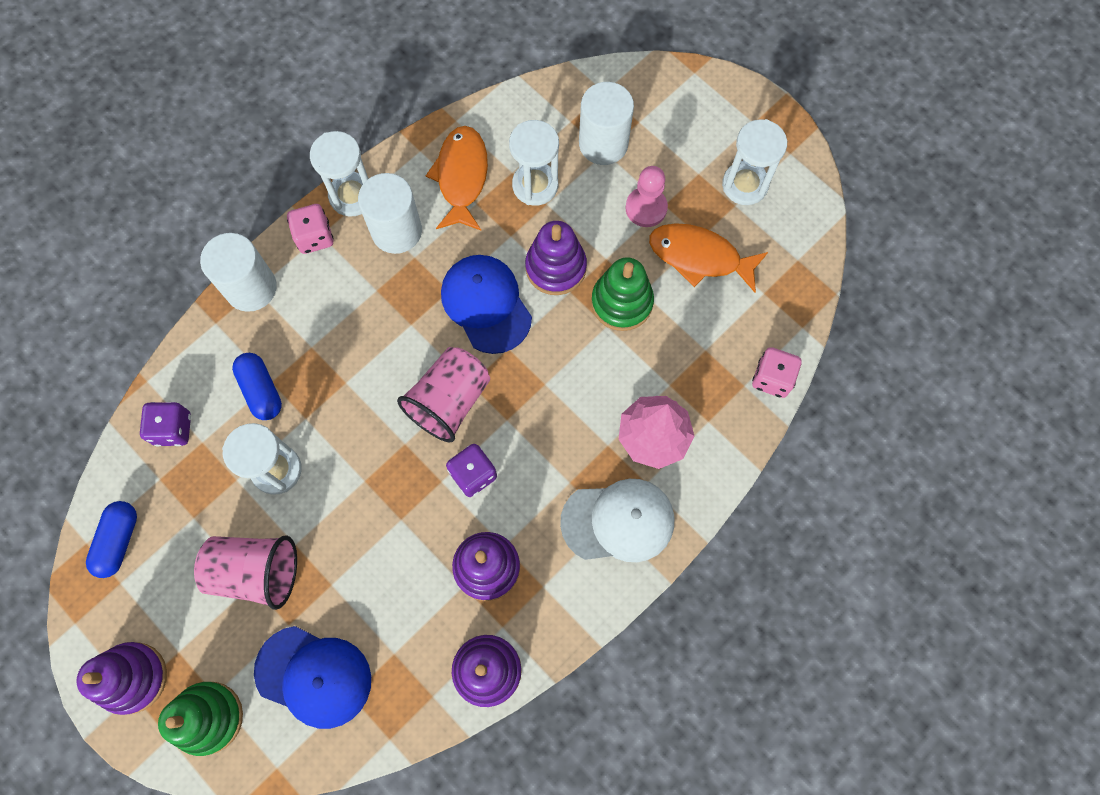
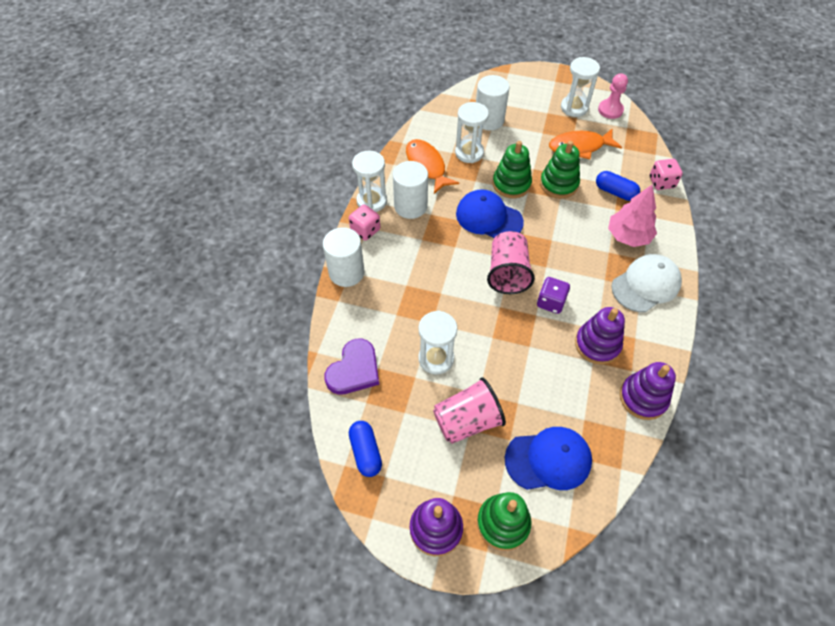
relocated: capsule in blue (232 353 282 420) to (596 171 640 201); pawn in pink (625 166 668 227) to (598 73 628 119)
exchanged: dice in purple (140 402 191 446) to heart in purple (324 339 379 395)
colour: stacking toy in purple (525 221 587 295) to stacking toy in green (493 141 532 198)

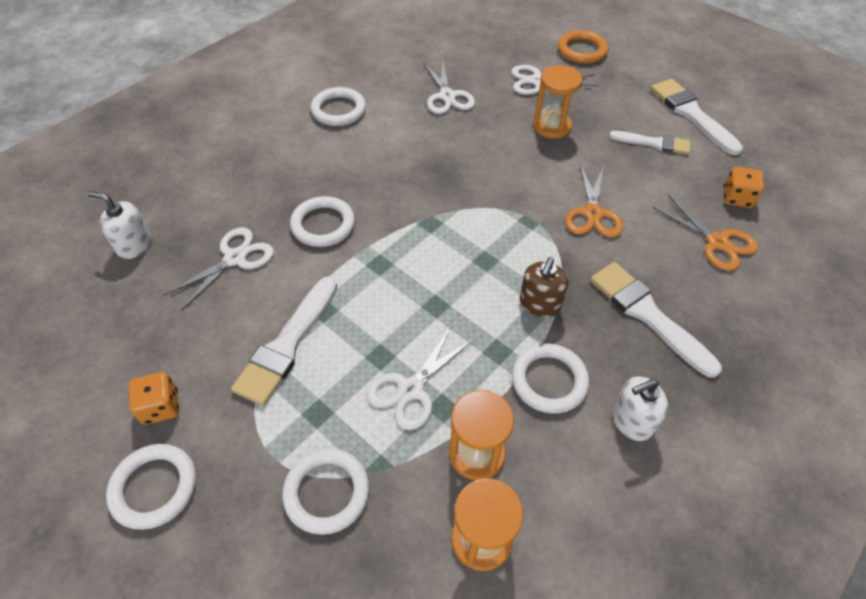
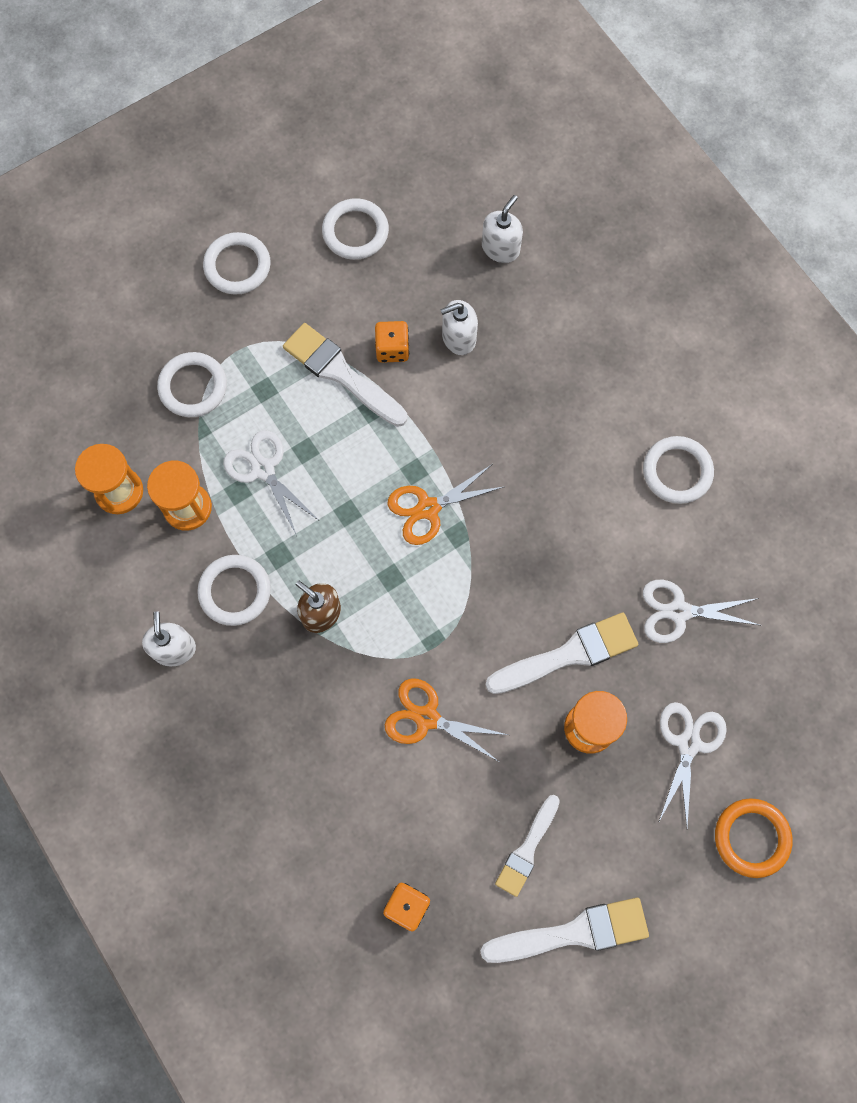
relocated: ring in white (290 196 355 247) to (322 198 389 260); dice in orange (129 372 179 425) to (375 321 409 363); scissors in orange (652 195 758 271) to (388 465 503 545); brush in white (590 262 722 378) to (485 613 639 694)
exchanged: scissors in white (164 227 274 311) to soap dispenser in white (440 300 478 355)

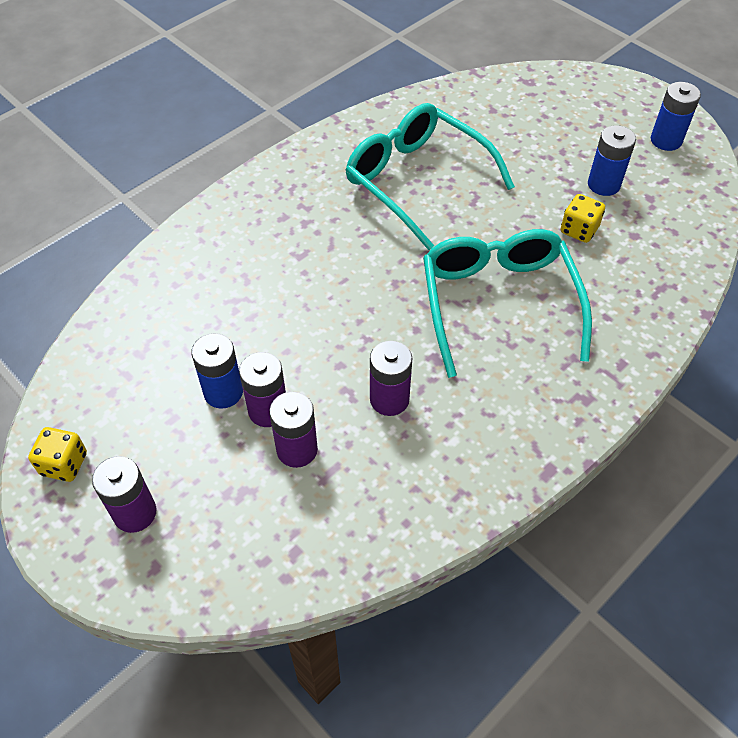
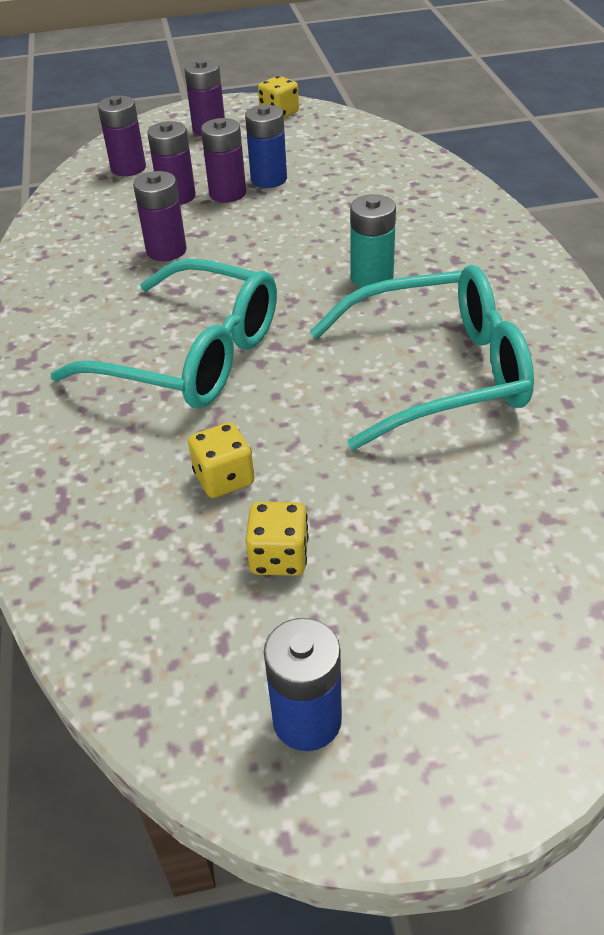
appeared: battery in purple (98 95 146 176); battery in turquoise (350 194 396 288)
exchanged: battery in blue (588 125 636 196) to dice in yellow (245 502 309 576)

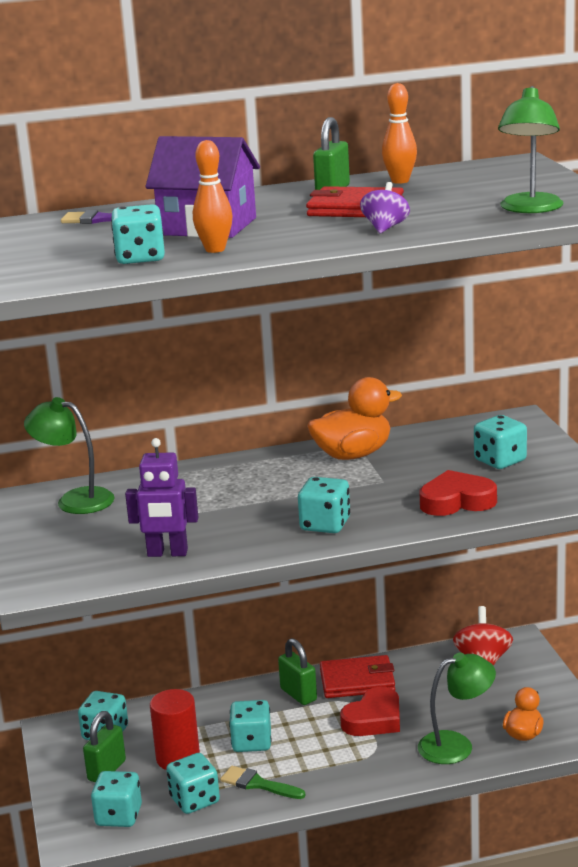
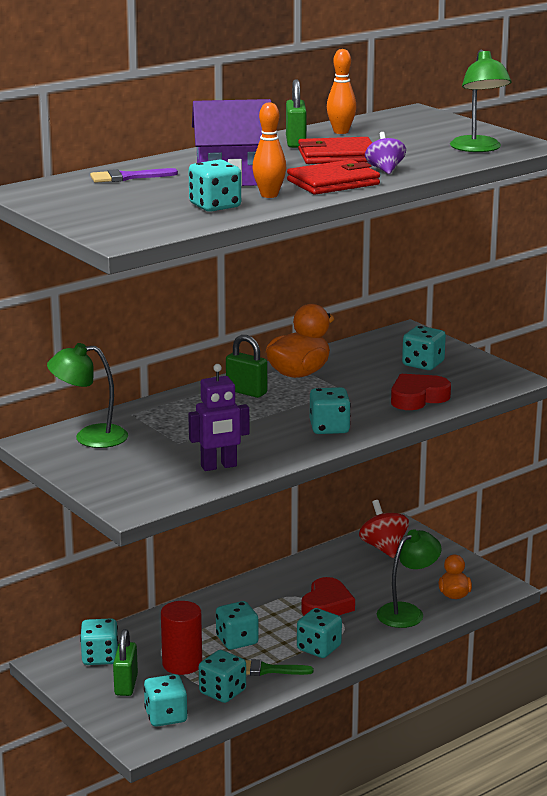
appeared: dice in turquoise (297 608 342 658)
relocated: padlock in green (278 638 317 705) to (226 335 267 398); wallet in red (320 655 395 698) to (287 159 380 195)

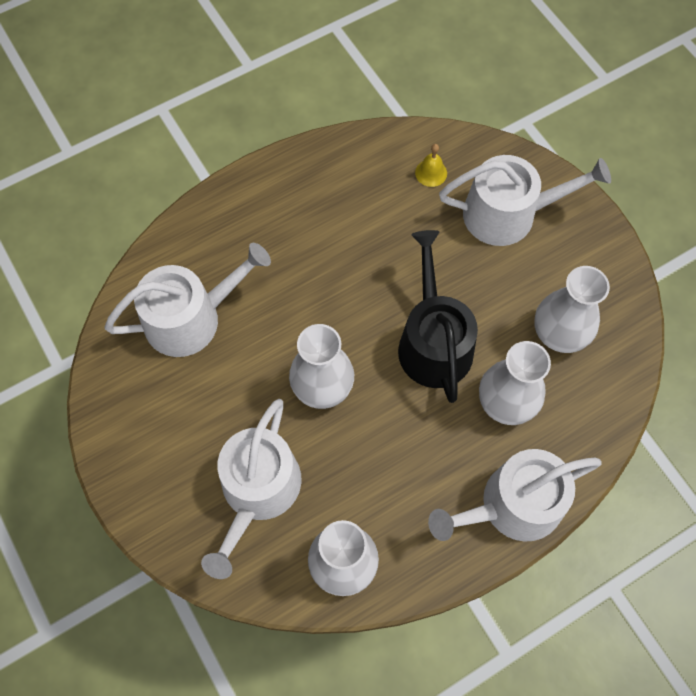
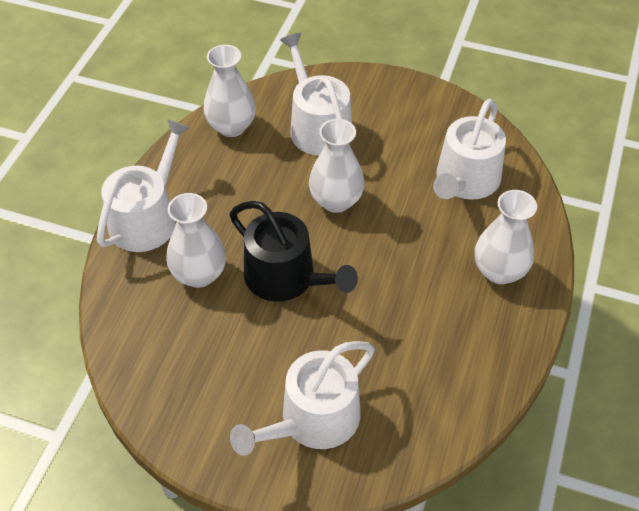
missing: bell in yellow (415 144 447 187)
relocated: vase in white (534 266 610 353) to (474 190 537 284)

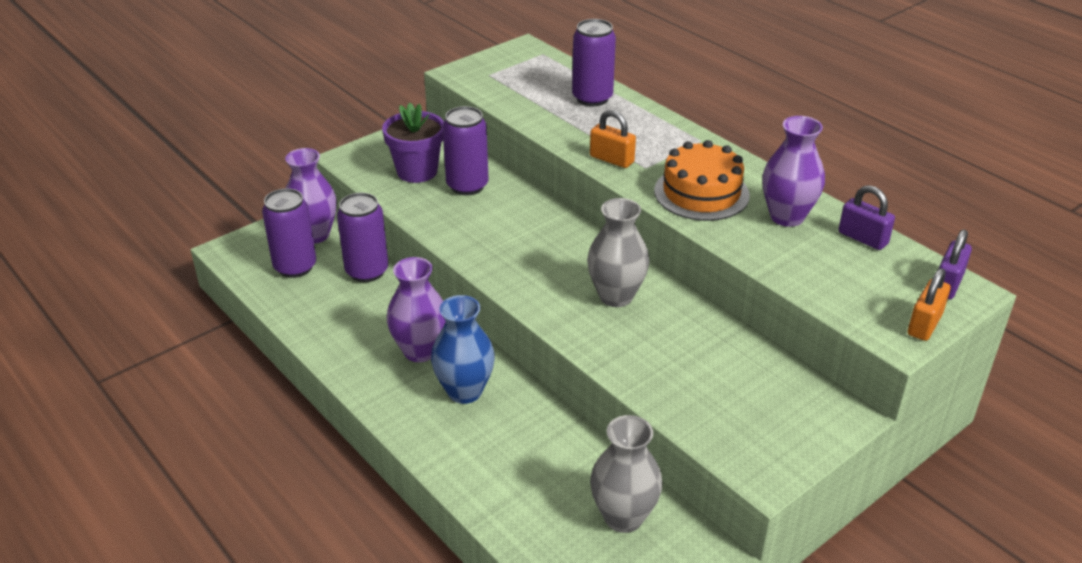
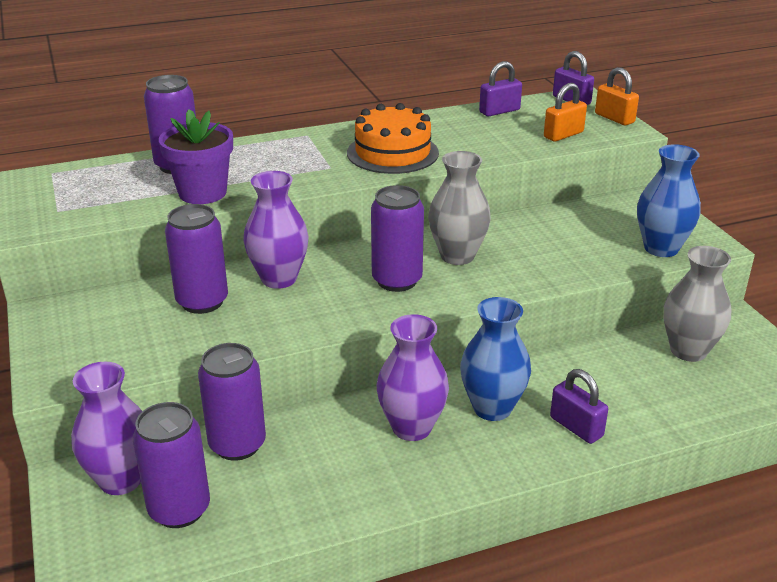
appeared: can in purple (371 185 424 292); padlock in purple (550 369 608 444); vase in blue (637 144 701 257)
relocated: flower pot in purple (382 103 444 183) to (159 109 233 204); vase in purple (762 116 825 227) to (243 171 309 289); padlock in orange (590 110 636 168) to (544 83 587 142)

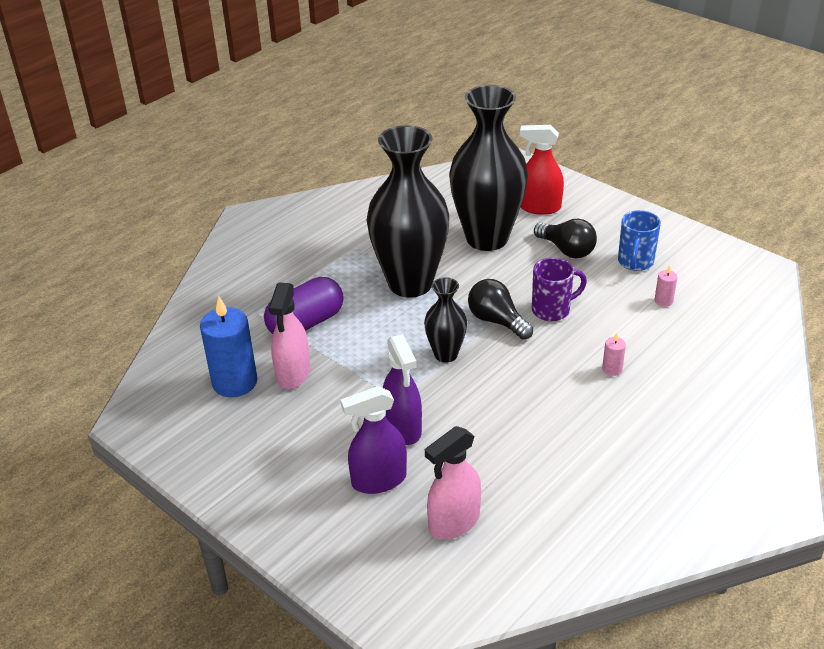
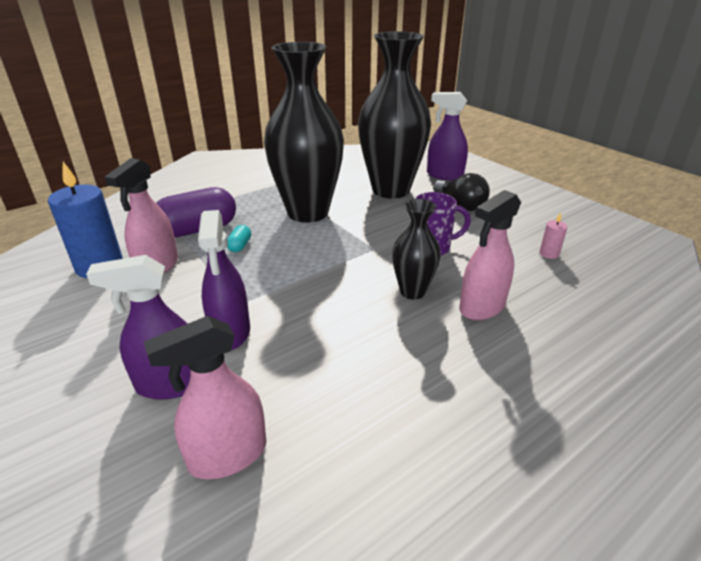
missing: light bulb in black (468 279 533 340); mug in blue (618 210 661 271)
appeared: capsule in turquoise (227 225 251 252)
relocated: vase in black (424 277 467 363) to (392 199 441 300)
exchanged: candle in pink (602 333 626 376) to spray bottle in pink (459 190 521 320)
colour: spray bottle in red (520 125 564 215) to spray bottle in purple (427 92 468 180)

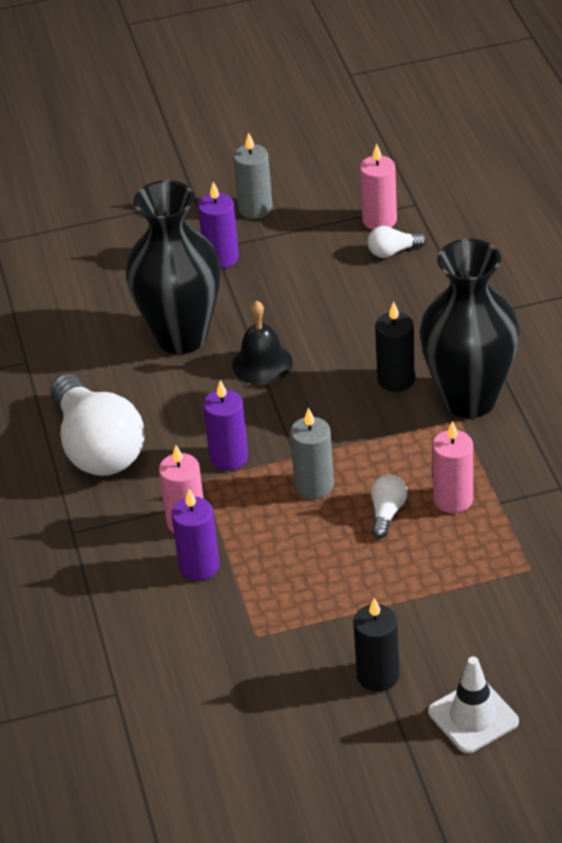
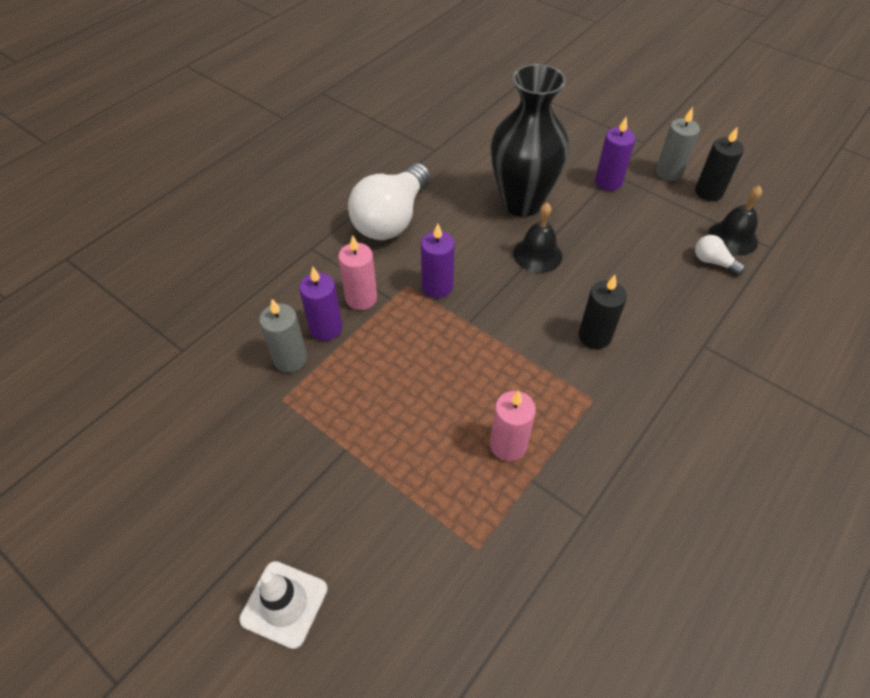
missing: light bulb in white (371 475 408 538); vase in black (419 239 520 418)
relocated: candle in grey (290 407 334 499) to (259 299 307 373); candle in black (353 598 400 691) to (695 126 744 201)
exchanged: candle in pink (360 143 397 230) to bell in black (709 186 762 255)

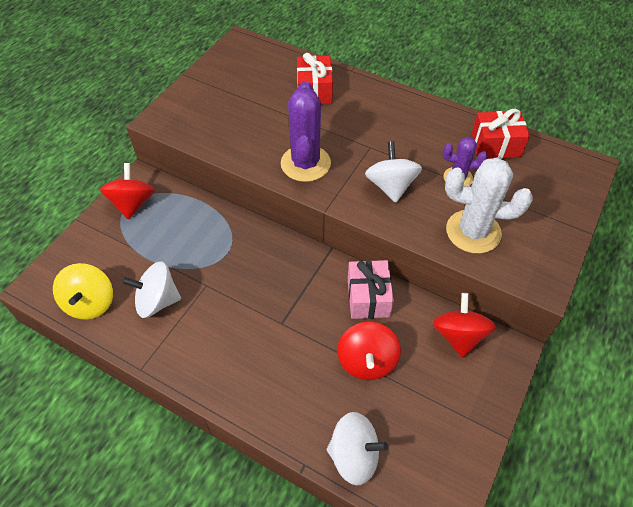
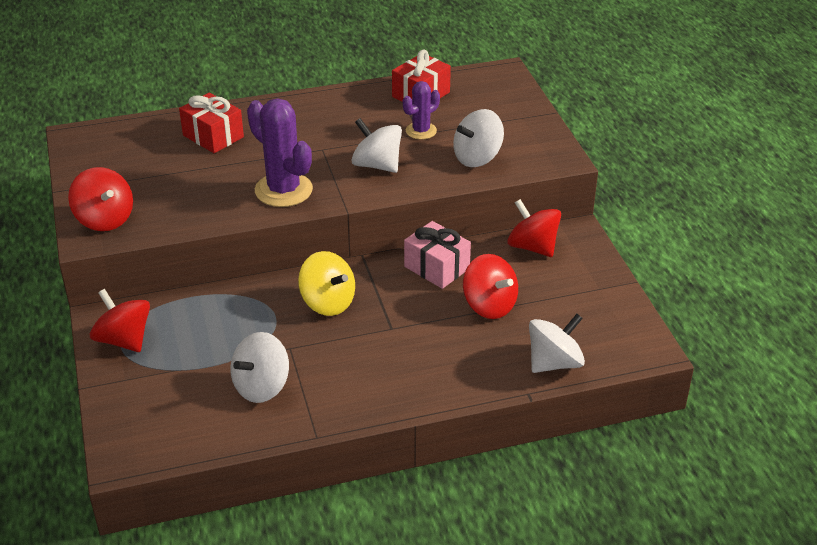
appeared: spinning top in red (68 167 133 231)
relocated: spinning top in yellow (53 263 113 320) to (298 251 355 316)
exchanged: cactus in white (445 157 533 254) to spinning top in white (453 109 504 167)

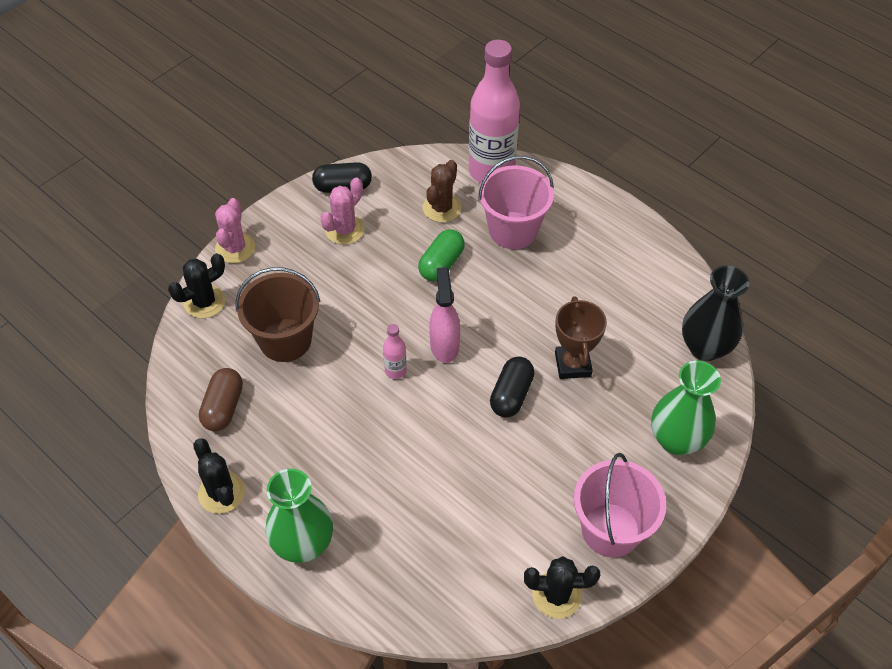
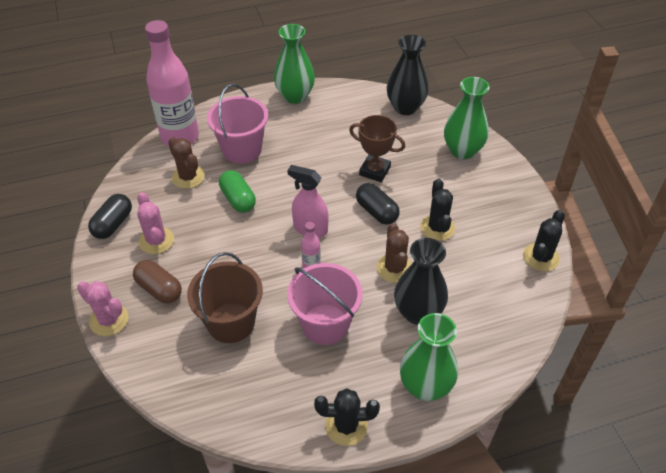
appeared: vase in green (274 24 315 104); cactus in brown (377 223 412 283); vase in black (394 238 448 325)
relocated: capsule in brown (199 368 243 431) to (133 260 182 304); bucket in pink (574 453 666 558) to (287 263 363 345); cactus in black (168 253 225 318) to (420 179 455 241)

